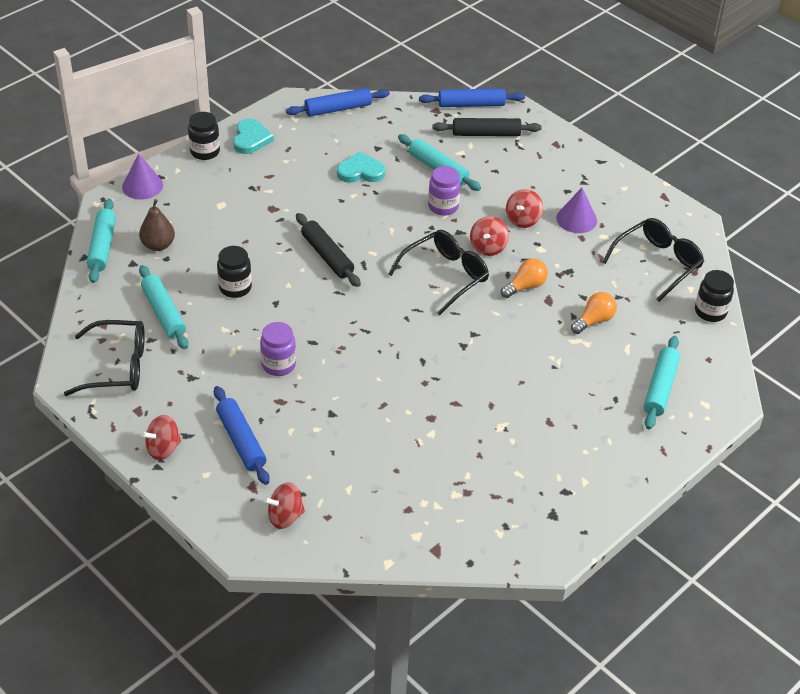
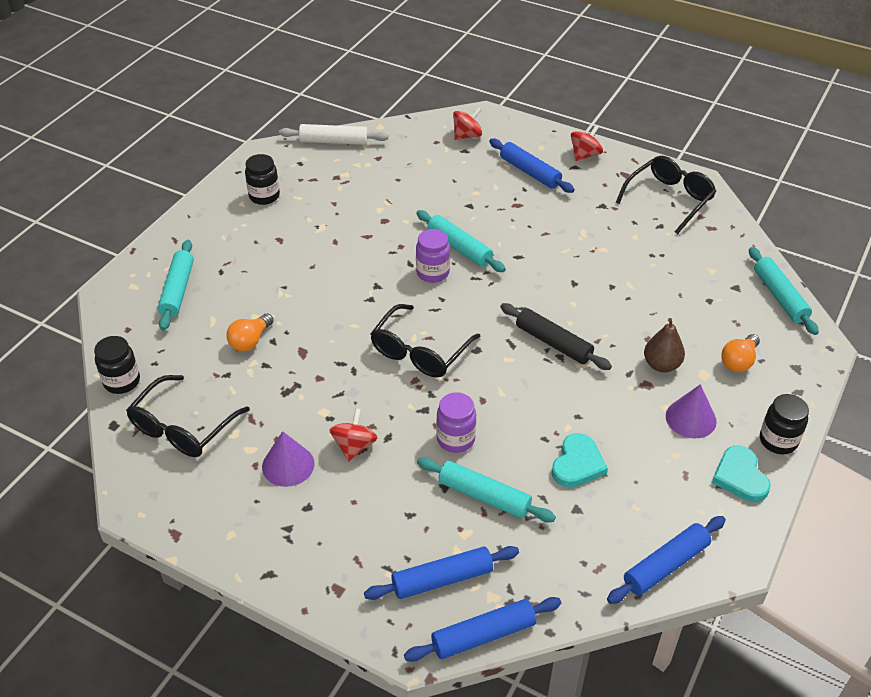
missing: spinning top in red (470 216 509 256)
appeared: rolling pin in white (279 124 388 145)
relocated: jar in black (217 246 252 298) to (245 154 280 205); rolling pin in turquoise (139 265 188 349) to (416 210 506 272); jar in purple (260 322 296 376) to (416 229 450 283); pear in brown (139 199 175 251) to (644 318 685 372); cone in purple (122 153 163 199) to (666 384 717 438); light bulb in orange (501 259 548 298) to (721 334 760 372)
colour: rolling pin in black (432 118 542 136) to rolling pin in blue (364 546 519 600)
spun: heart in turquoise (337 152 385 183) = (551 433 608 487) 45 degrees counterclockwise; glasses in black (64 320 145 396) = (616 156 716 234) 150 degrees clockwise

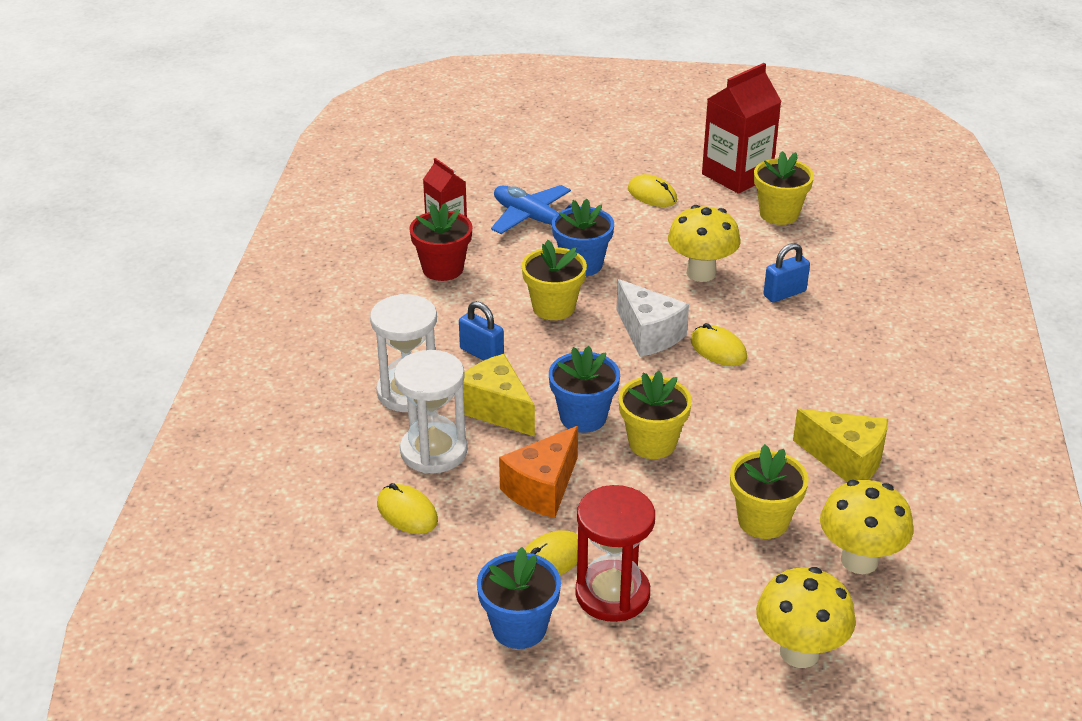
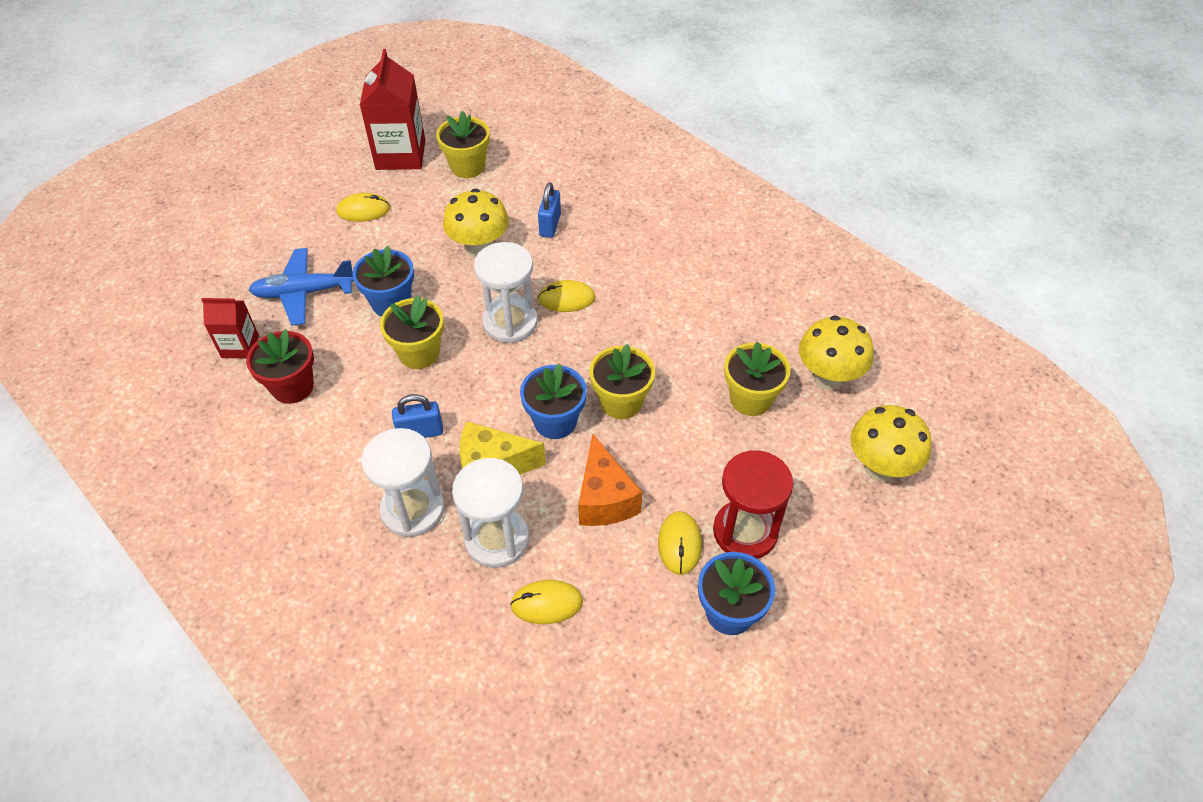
missing: cheese in yellow (793 409 888 482)
exchanged: cheese in white (616 279 689 357) to hourglass in white (474 242 538 343)

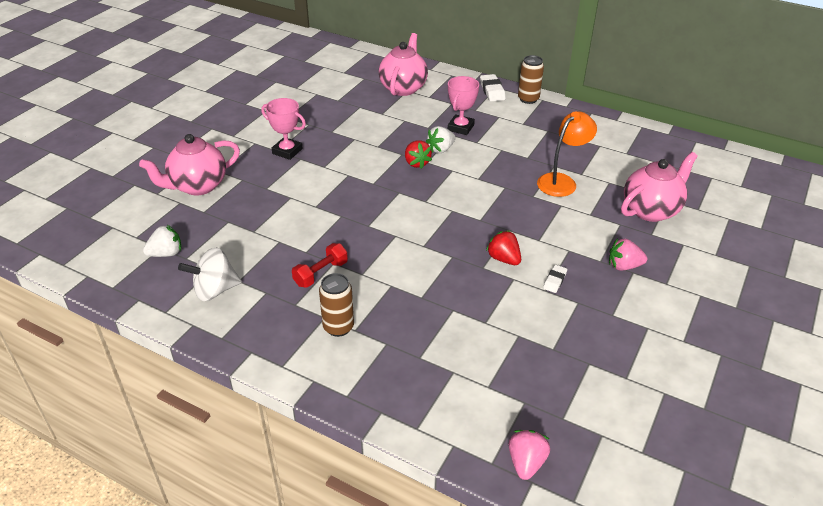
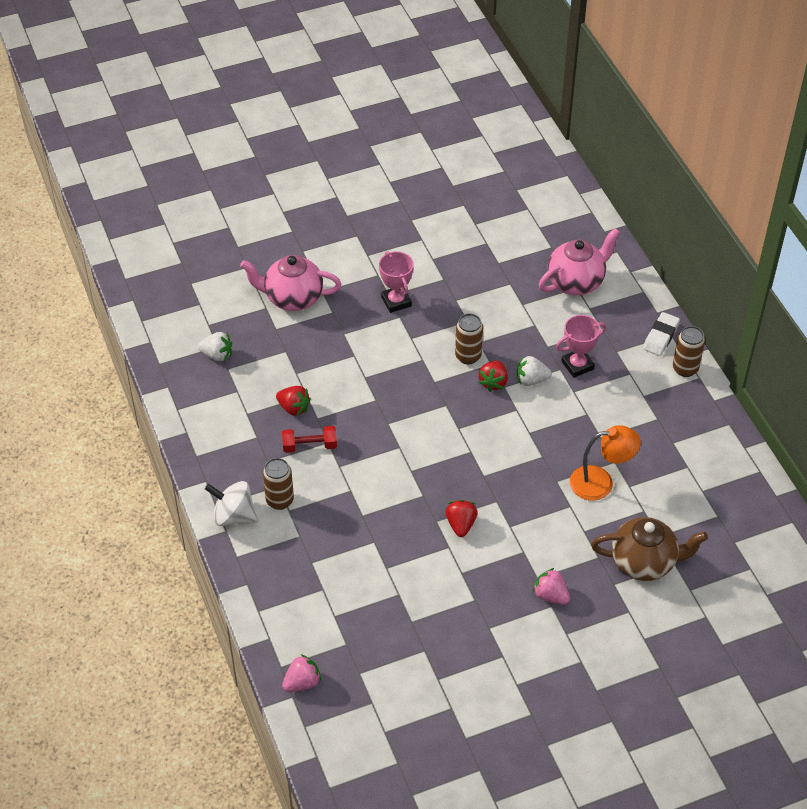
missing: eraser in white (543 265 567 293)
appeared: strawberry in red (276 386 311 416); can in brown (455 313 483 364)
relocated: spinning top in white (178 247 242 301) to (205 481 258 526)
colour: teapot in pink (621 152 698 222) to teapot in brown (591 517 708 581)

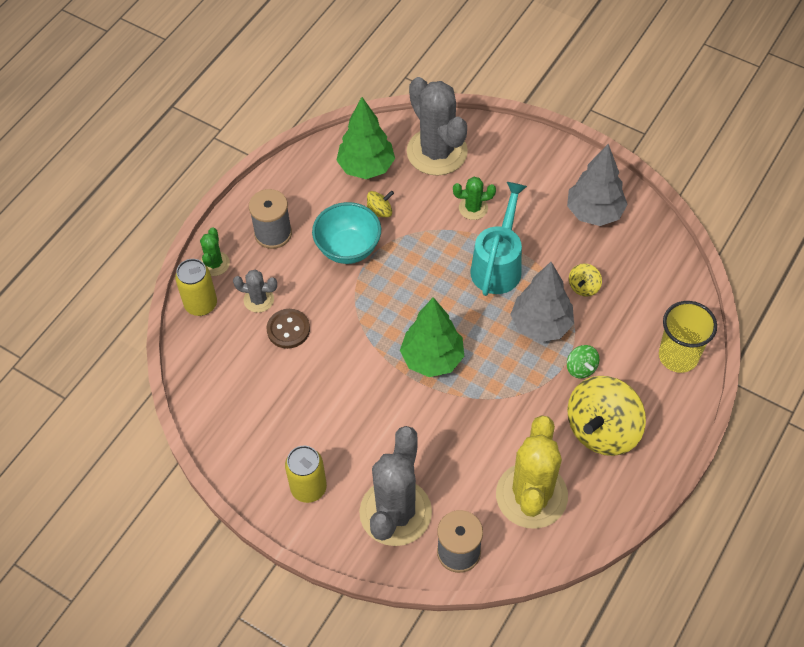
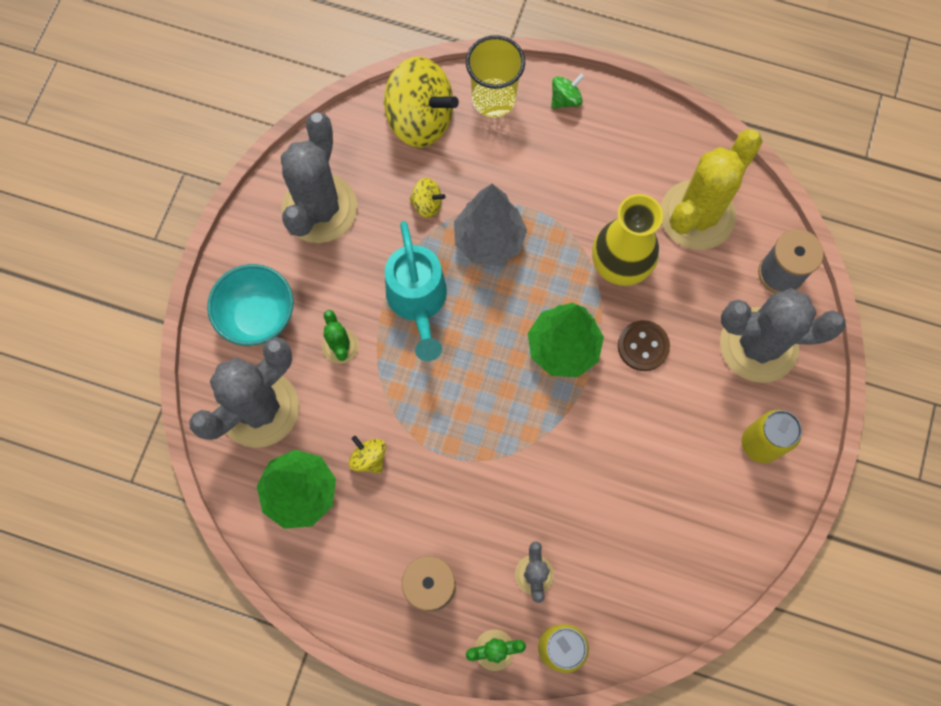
appeared: vase in yellow (592 194 663 286)
relocated: bowl in turquoise (312 202 381 264) to (207 264 294 346); spinning top in yellow (567 376 646 456) to (383 56 459 148); spinning top in green (567 345 599 379) to (551 74 584 109); button in brown (267 309 310 349) to (618 320 670 371)
exchanged: tree in grey (567 144 628 226) to cactus in grey (281 112 358 243)
spun: watering can in turquoise (470 182 527 296) = (385 221 447 361) 105 degrees counterclockwise; cactus in yellow (496 415 568 529) = (661 129 763 250) 45 degrees counterclockwise

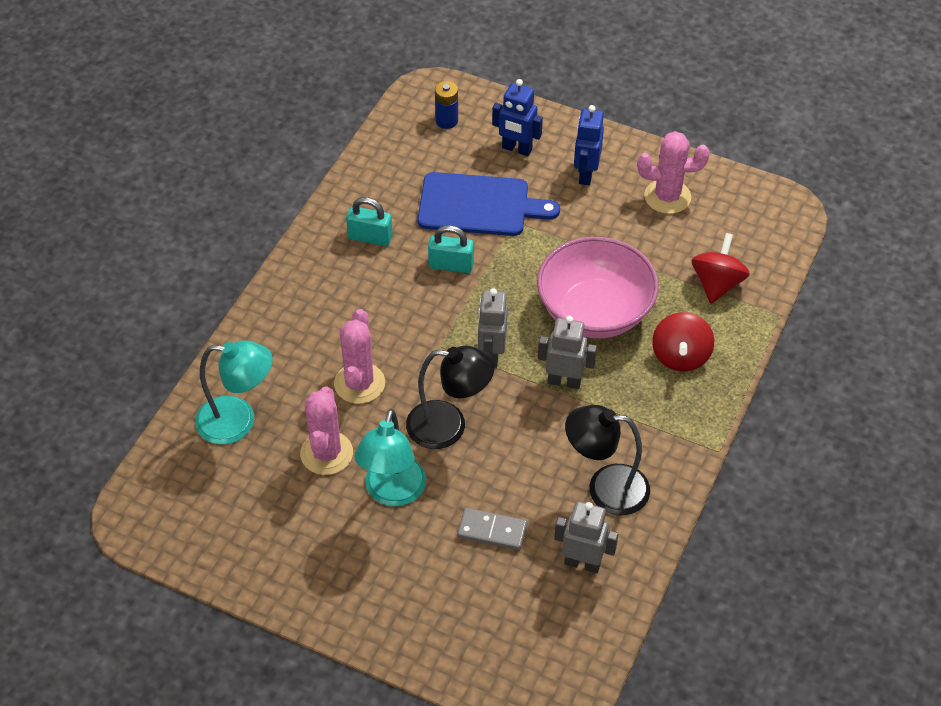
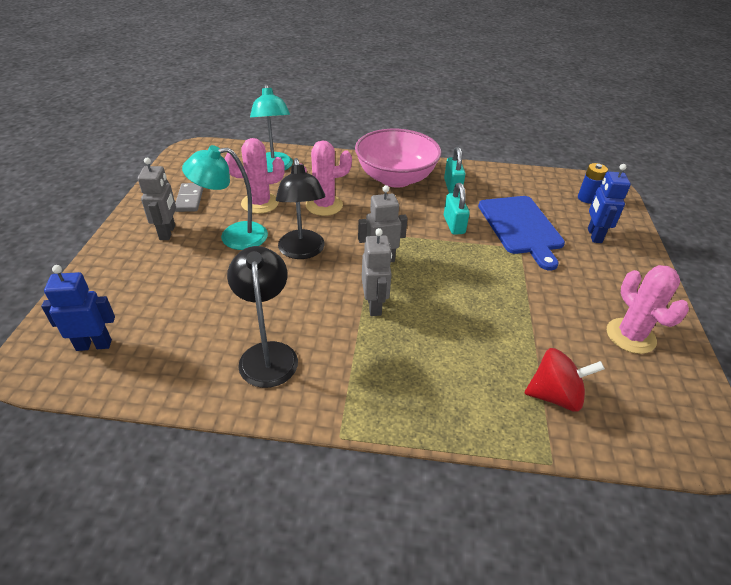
missing: spinning top in red (652 312 714 371)
relocated: robot in blue (574 105 604 185) to (41 265 115 351); robot in grey (554 501 618 573) to (138 158 176 240); domino in grey (457 508 527 550) to (175 183 204 212); bowl in pink (537 237 659 338) to (355 129 441 188)

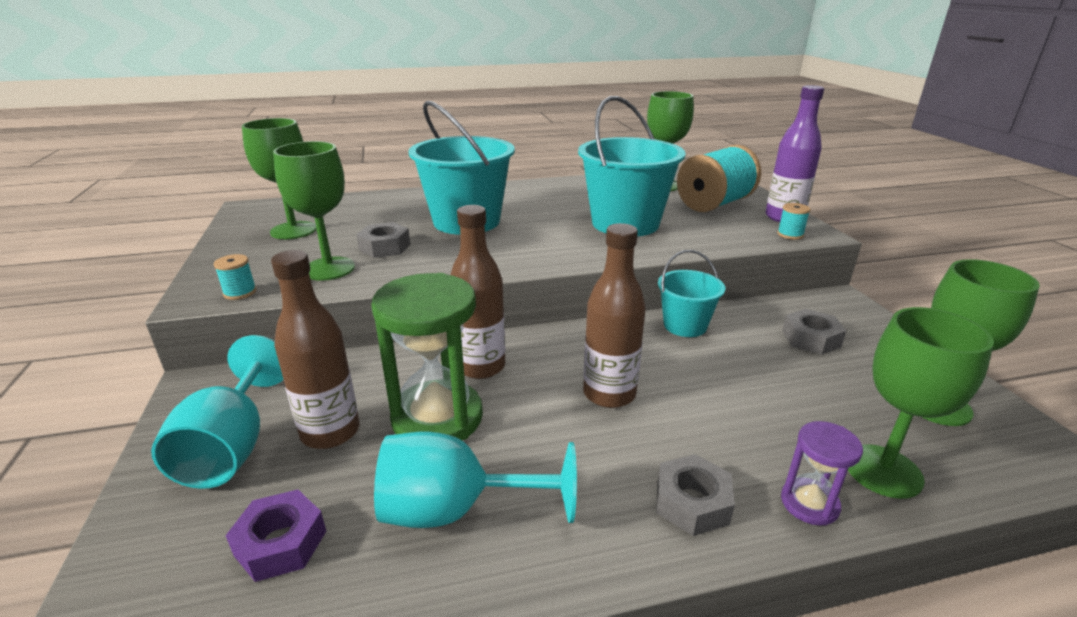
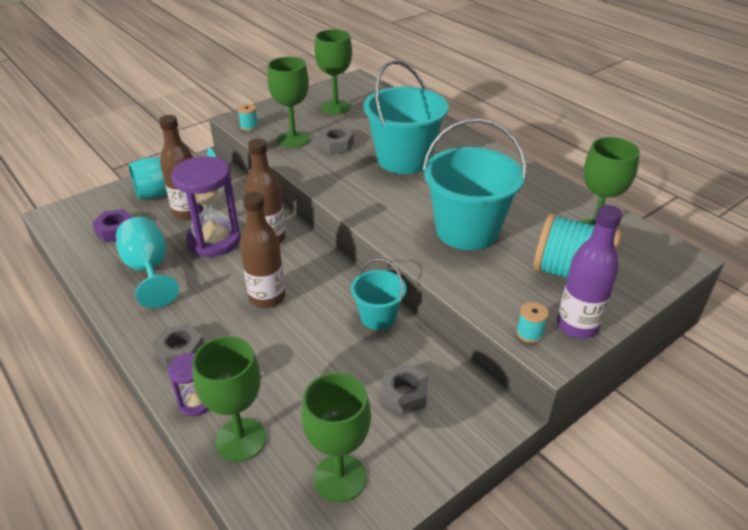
colour: hourglass in green (371 273 483 440) to hourglass in purple (171 156 241 257)

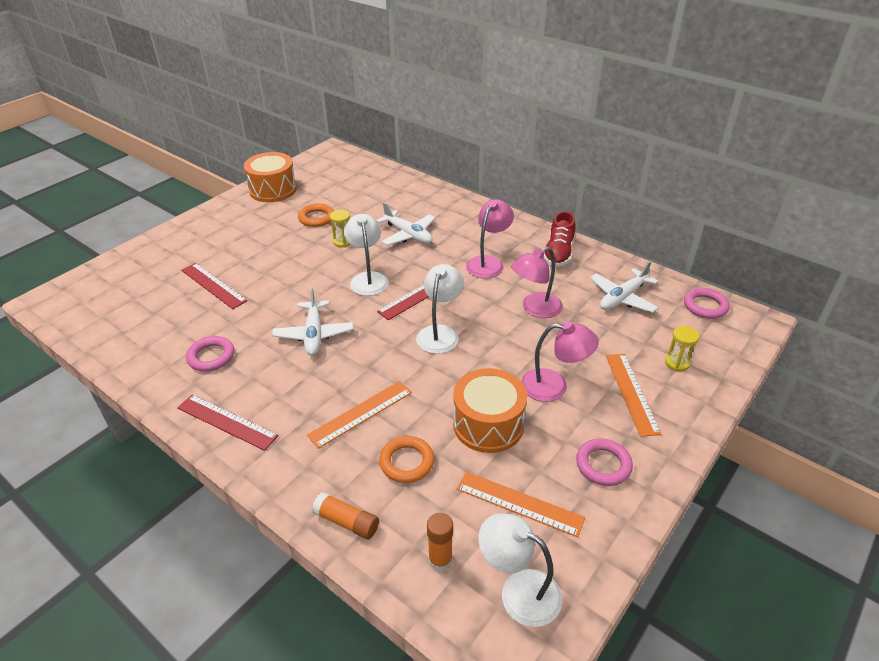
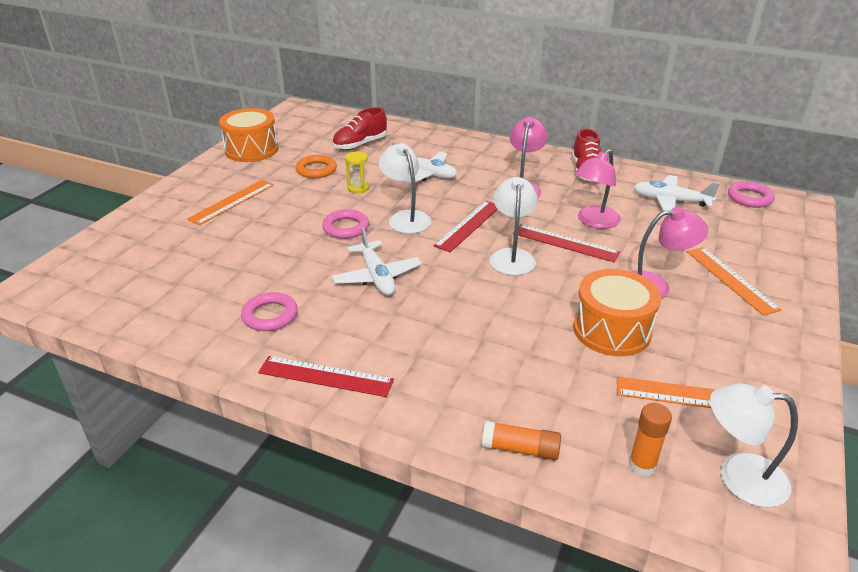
missing: ring in orange (379 436 434 483); hourglass in yellow (665 326 700 371)
appeared: shoe in red (332 107 387 150)
relocated: ruler in orange (307 381 412 449) to (187 180 274 225); ring in pink (576 438 633 486) to (322 209 369 239); ruler in red (181 263 247 309) to (513 224 620 262)
spun: plane in white (590 261 659 313) = (634 175 720 211) 75 degrees clockwise

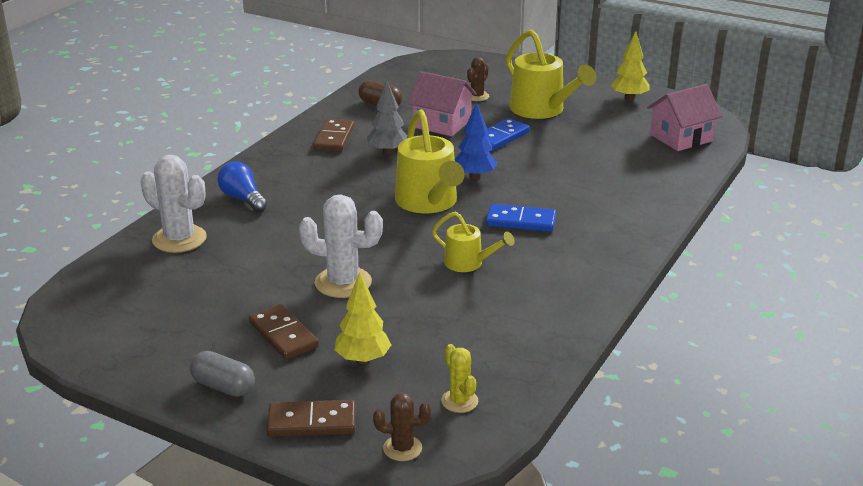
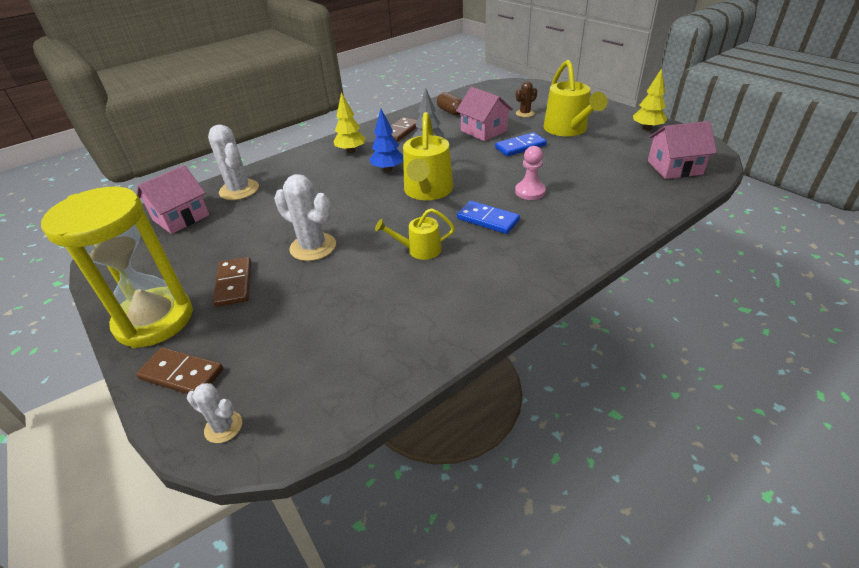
missing: light bulb in blue (217 161 267 212); cactus in yellow (441 344 478 413)
appeared: house in pink (137 165 209 234); pawn in pink (515 146 546 200)
relocated: tree in yellow (334 272 391 364) to (333 92 366 153); tree in blue (455 102 498 179) to (370 109 403 172)
exchanged: capsule in grey (190 351 255 397) to hourglass in yellow (41 186 193 348)
colour: cactus in brown (373 393 431 461) to cactus in white (187 383 242 443)
spun: watering can in yellow (432 212 515 272) = (375 208 455 260) 120 degrees clockwise

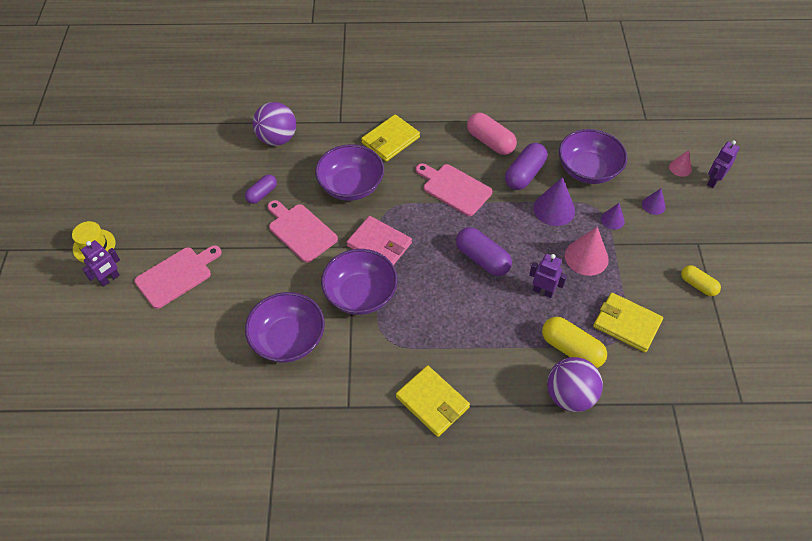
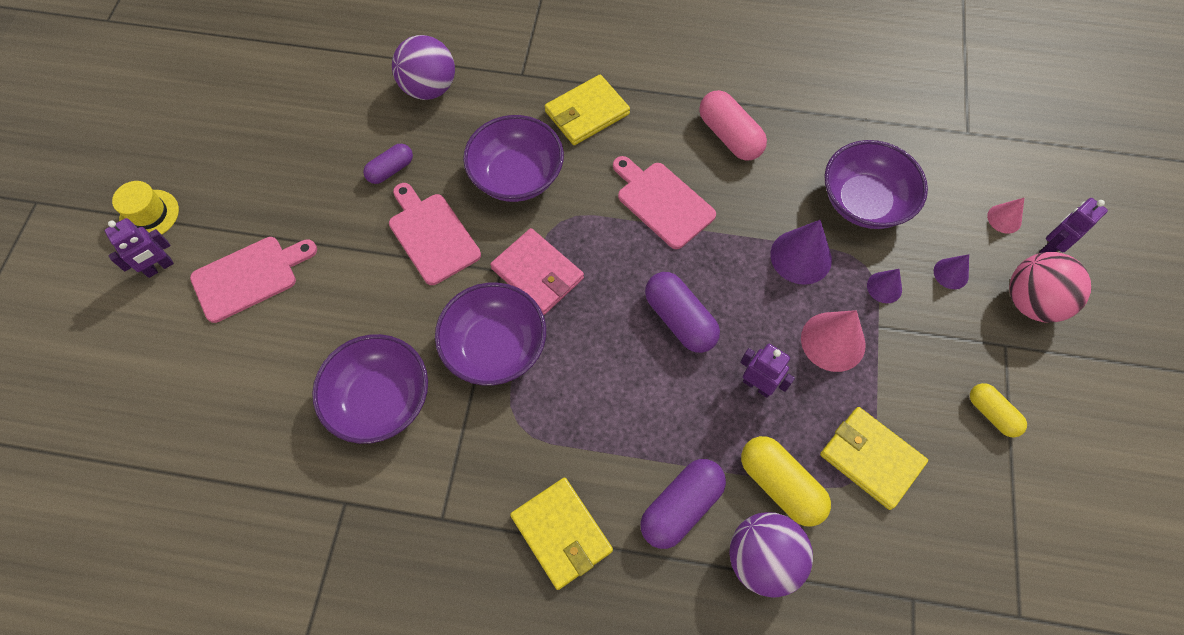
appeared: ball in pink (1009 252 1091 323)
relocated: capsule in purple (505 143 547 190) to (640 459 726 549)

